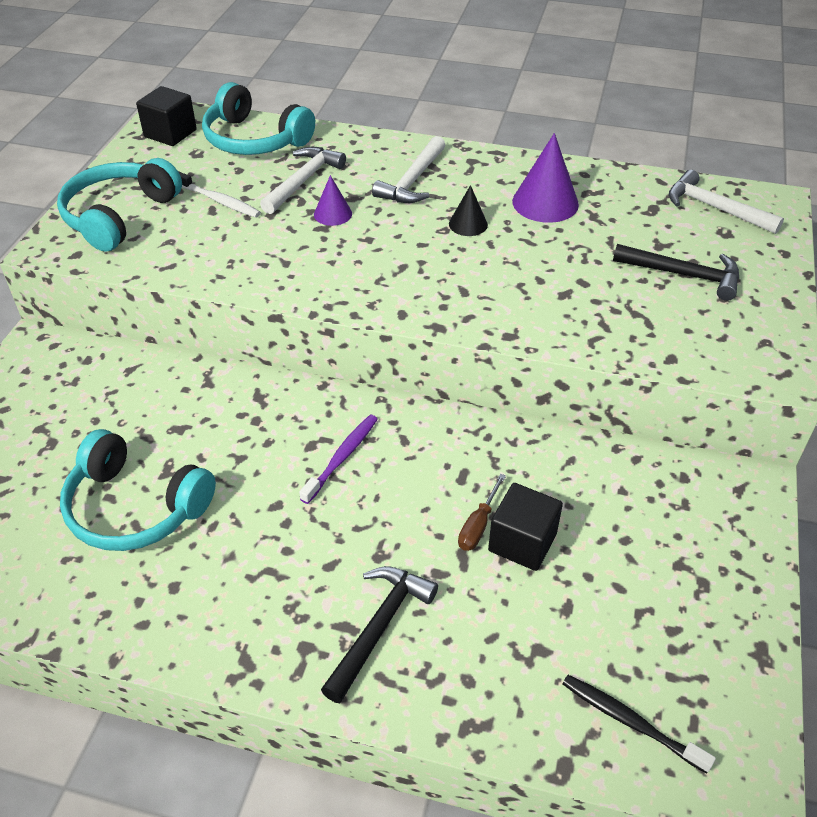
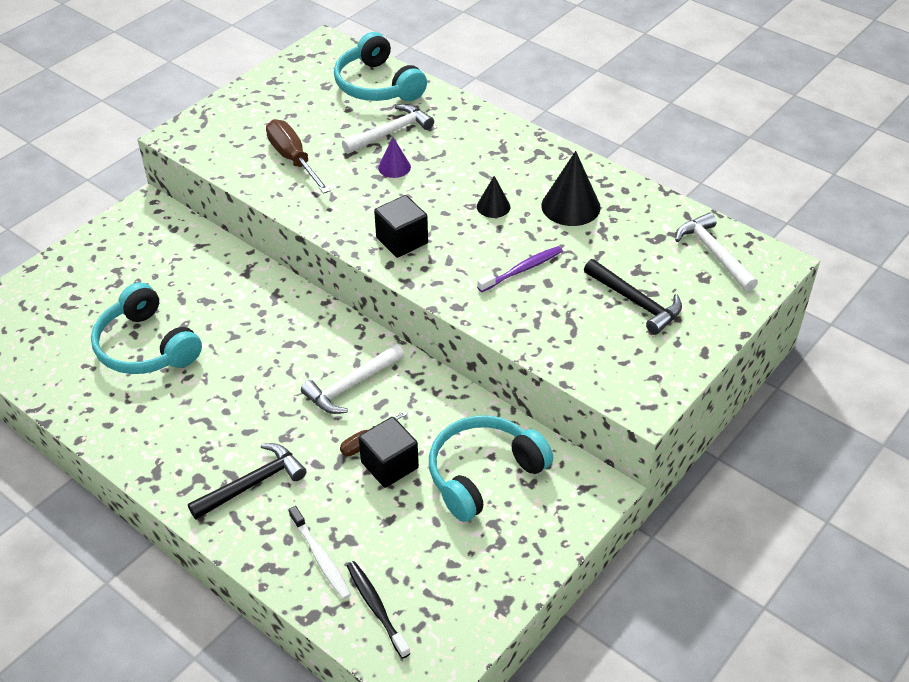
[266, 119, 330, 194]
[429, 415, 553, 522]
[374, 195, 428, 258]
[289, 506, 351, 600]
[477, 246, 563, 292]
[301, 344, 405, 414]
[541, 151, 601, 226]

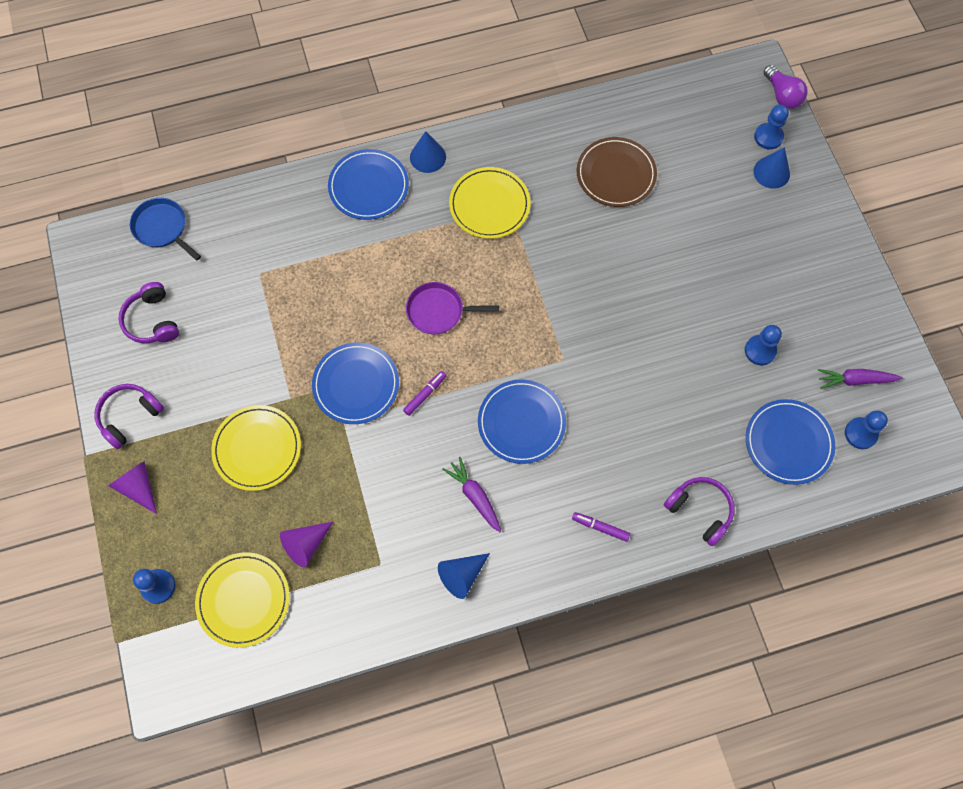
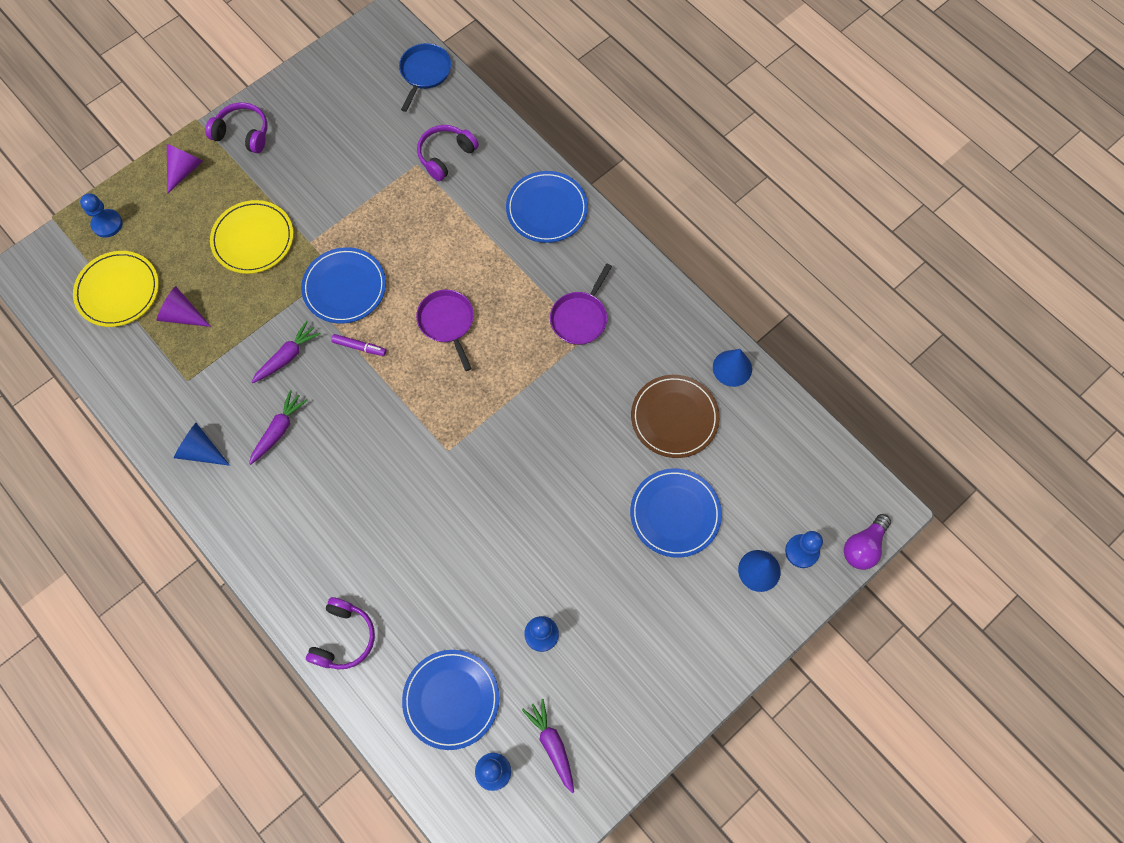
[572, 512, 630, 542] (first image)
[251, 321, 321, 383]
[417, 125, 479, 181]
[713, 349, 752, 387]
[630, 469, 722, 558]
[550, 264, 612, 345]

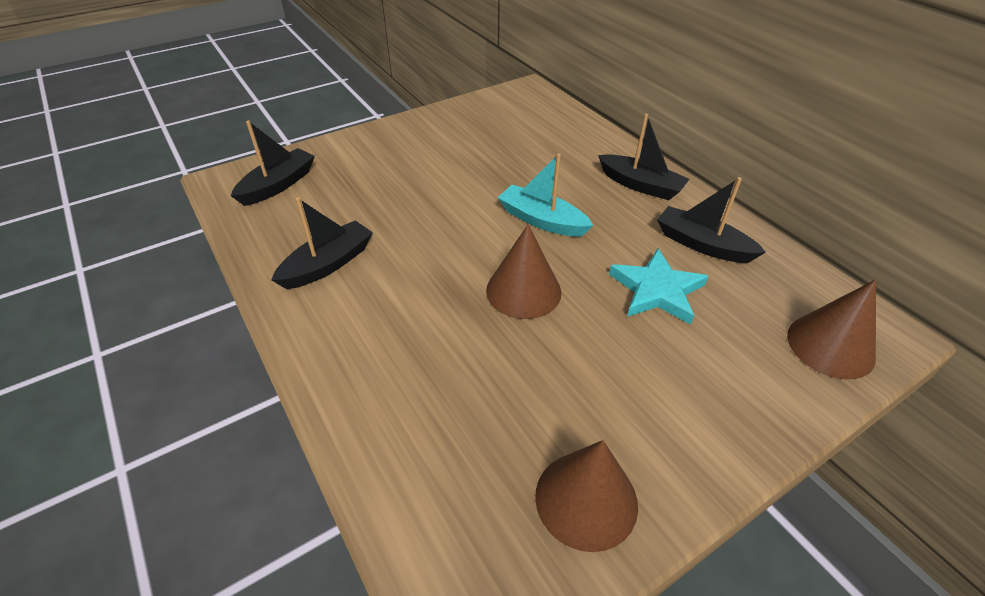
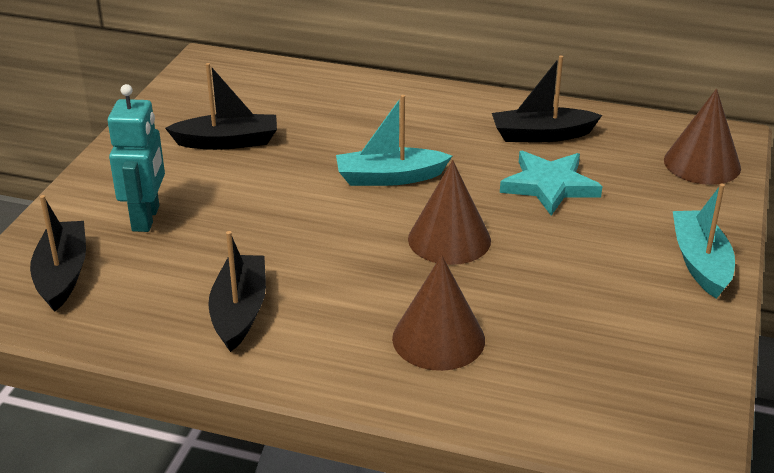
[108, 84, 165, 232]
[673, 184, 735, 299]
[392, 255, 485, 371]
[165, 63, 277, 150]

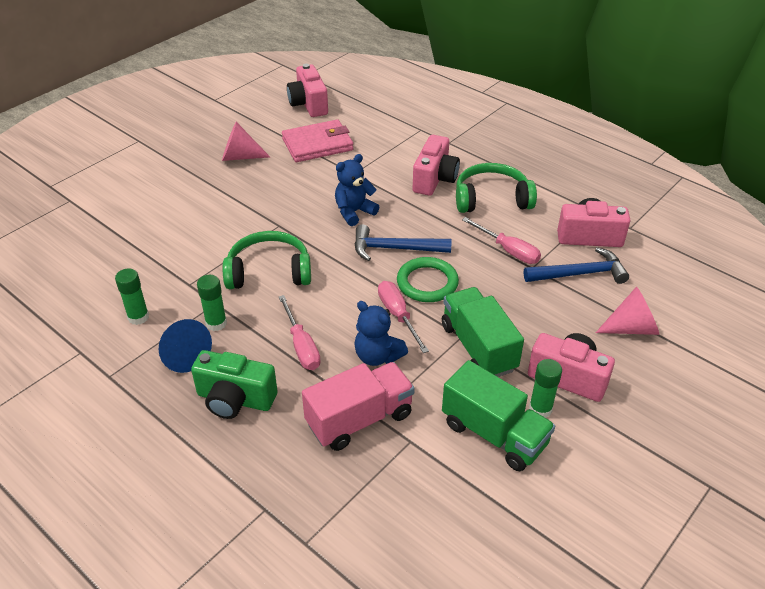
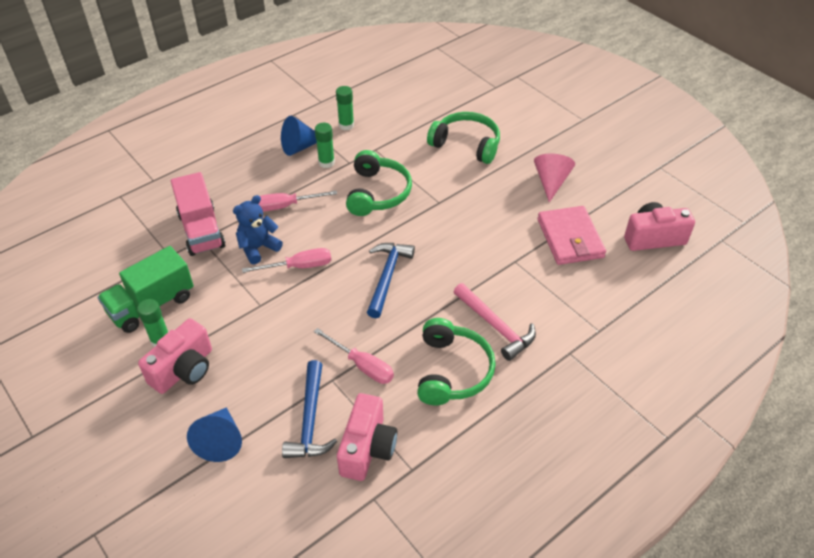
[191, 350, 278, 419] (first image)
[335, 154, 379, 226] (first image)
[397, 257, 459, 302] (first image)
[442, 287, 524, 377] (first image)
[427, 112, 500, 164]
[454, 283, 536, 361]
[187, 407, 242, 462]
[314, 328, 394, 384]

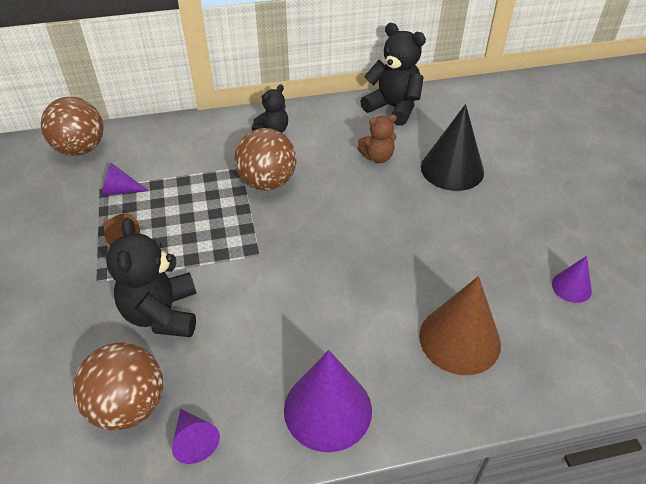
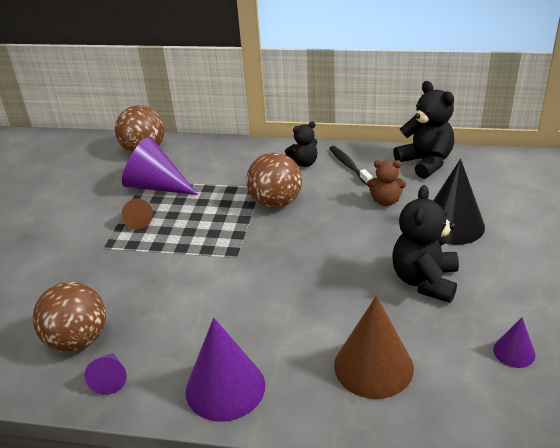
[329, 146, 372, 185]
[392, 185, 459, 303]
[122, 137, 198, 195]

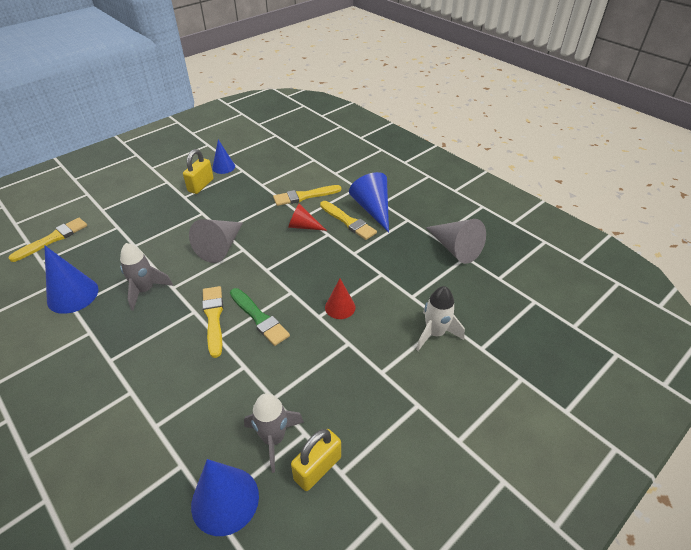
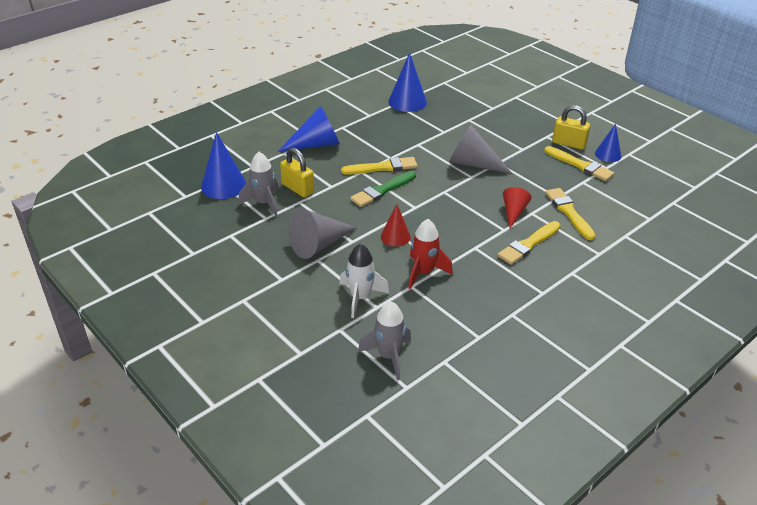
[408, 219, 453, 289]
[544, 146, 614, 181]
[358, 301, 411, 380]
[280, 148, 314, 198]
[278, 106, 340, 152]
[288, 208, 357, 259]

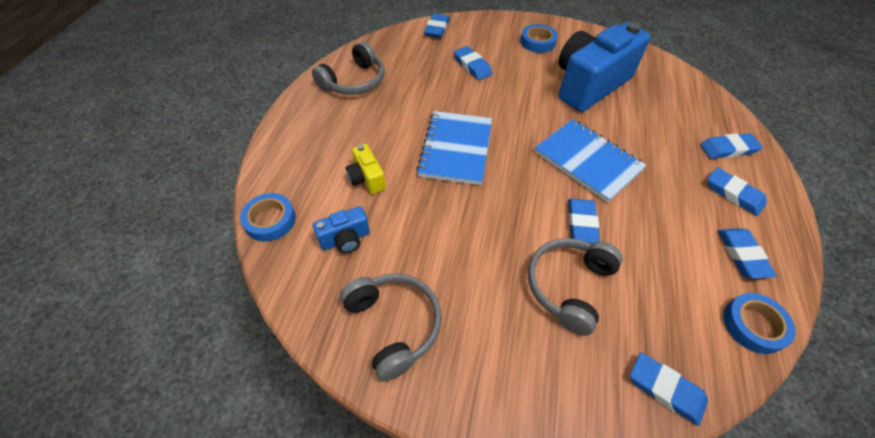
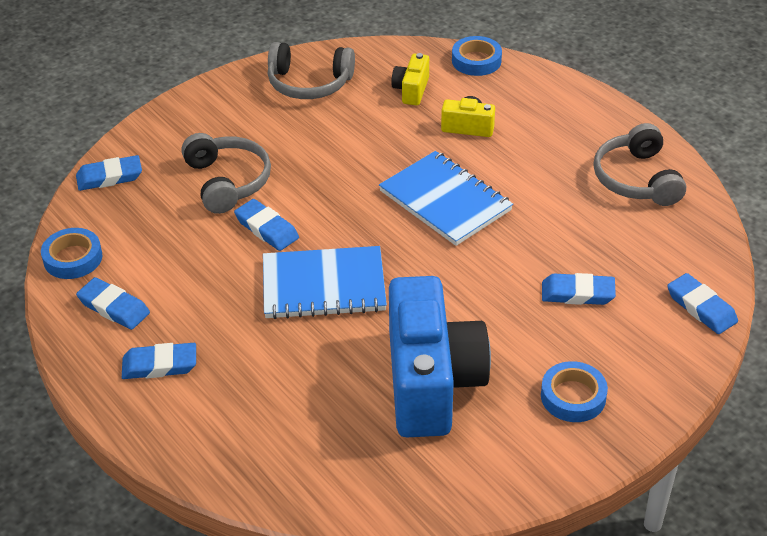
[700, 133, 763, 159] (first image)
[391, 53, 429, 105]

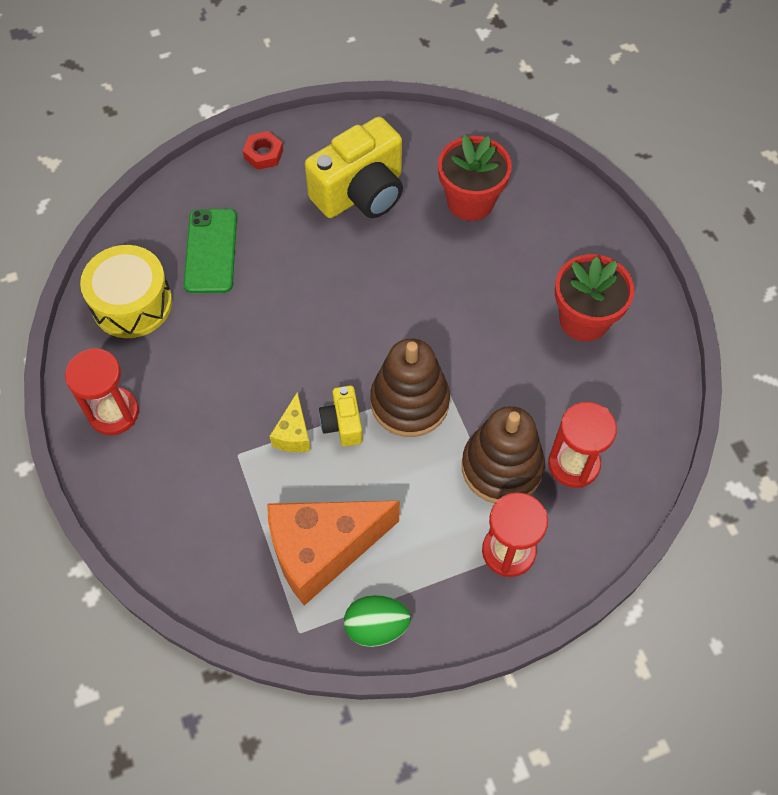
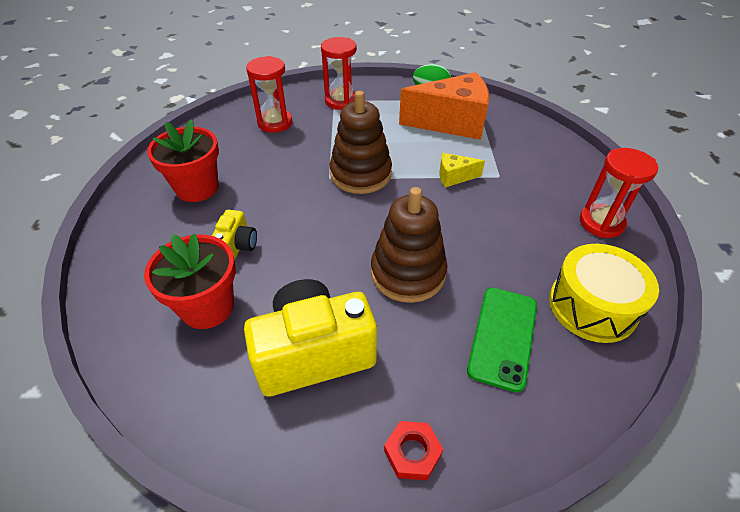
[212, 210, 257, 260]
[371, 187, 448, 303]
[439, 153, 485, 187]

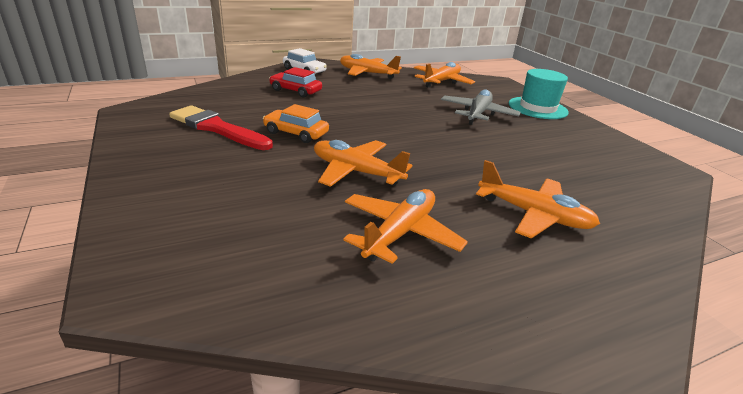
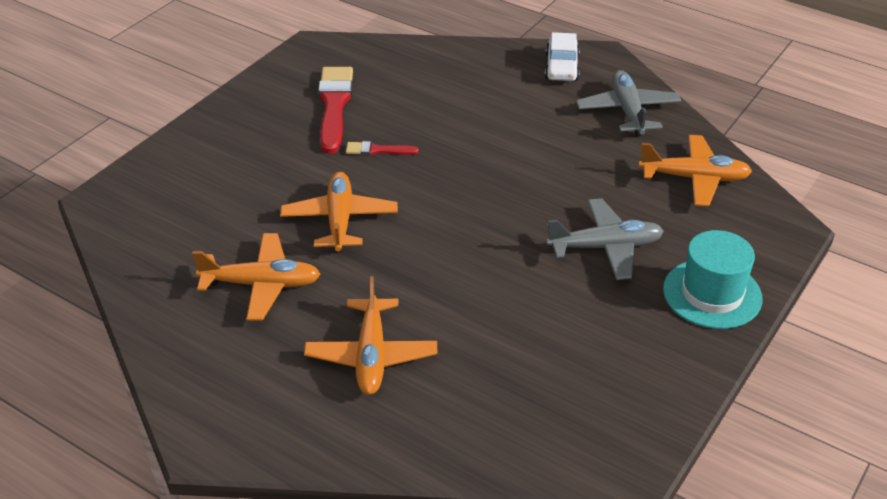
[269, 67, 322, 98] (first image)
[346, 141, 419, 155]
[576, 70, 682, 136]

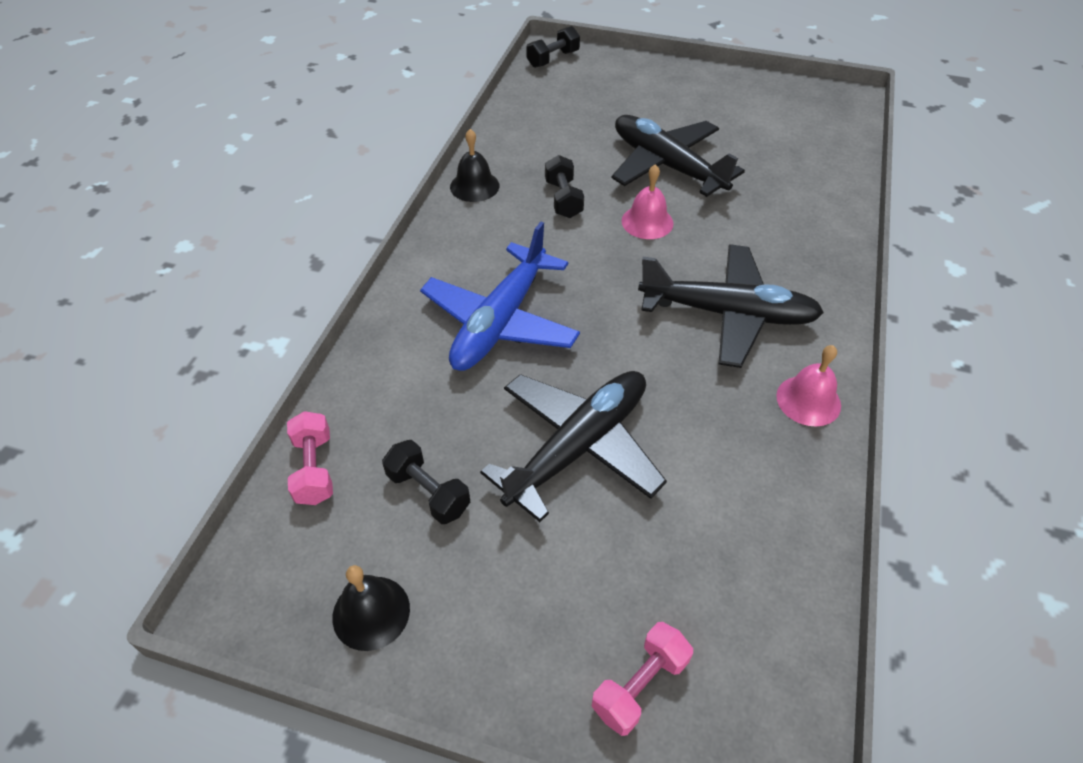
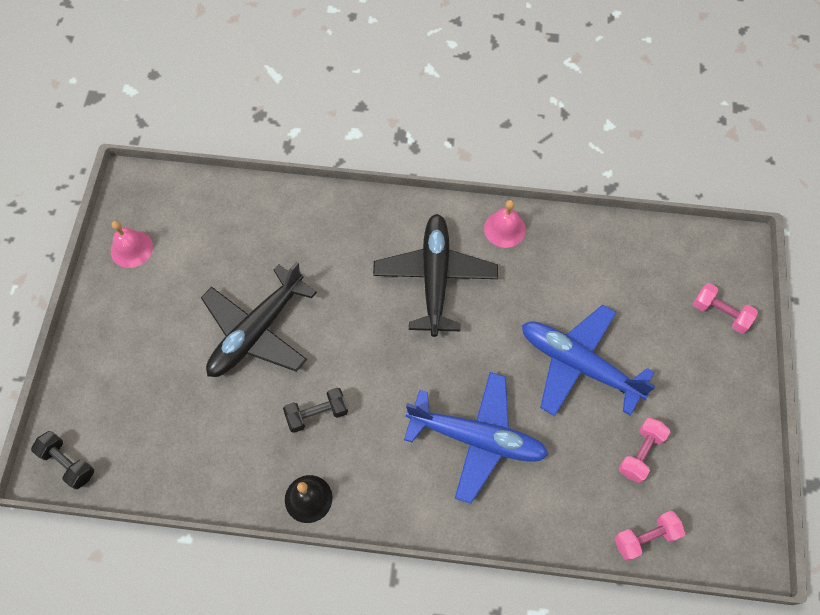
[332, 565, 410, 651] (first image)
[111, 221, 153, 268]
[619, 418, 670, 483]
[522, 305, 656, 416]

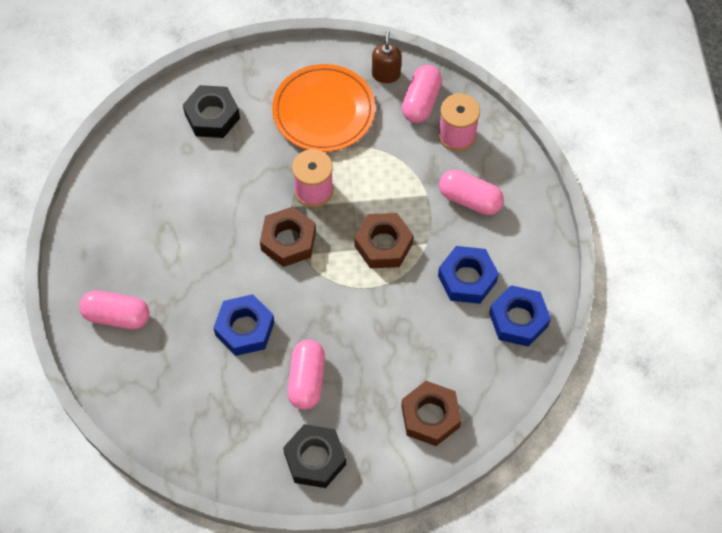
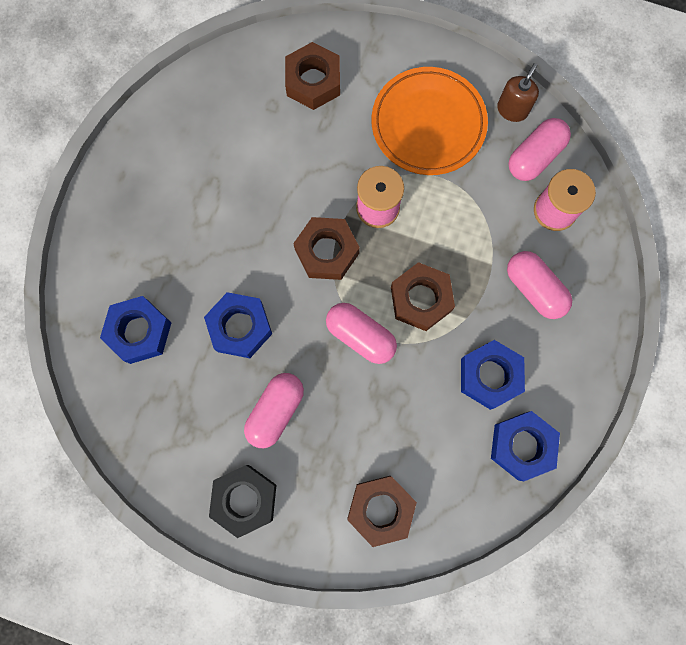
[100, 296, 171, 364]
[326, 303, 397, 364]
[285, 42, 340, 110]

